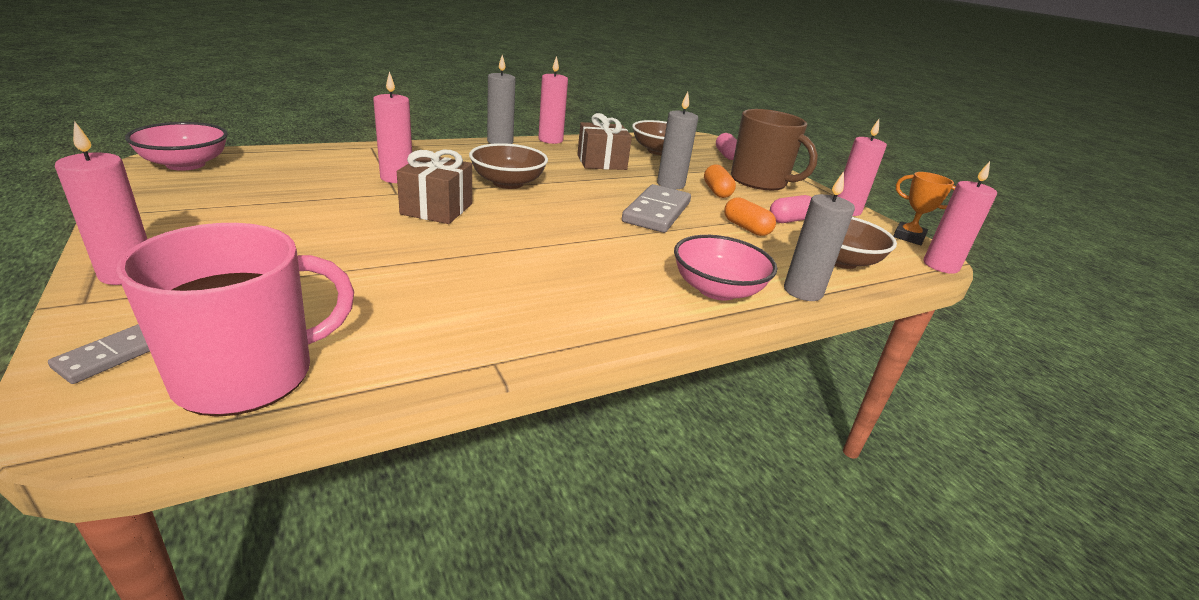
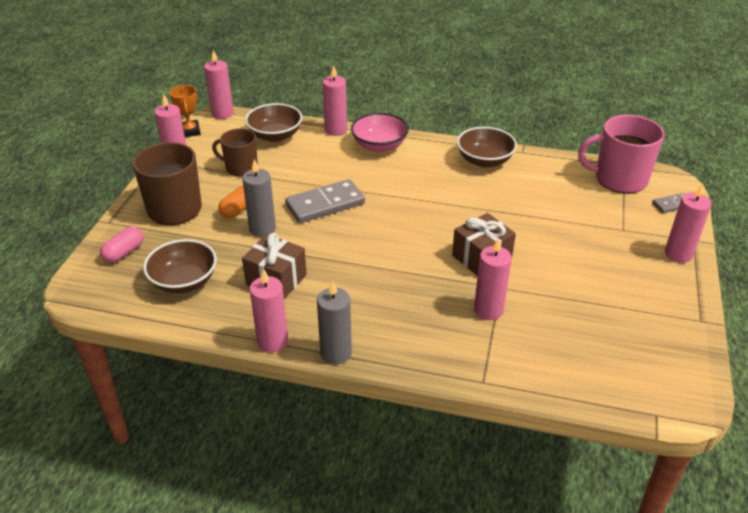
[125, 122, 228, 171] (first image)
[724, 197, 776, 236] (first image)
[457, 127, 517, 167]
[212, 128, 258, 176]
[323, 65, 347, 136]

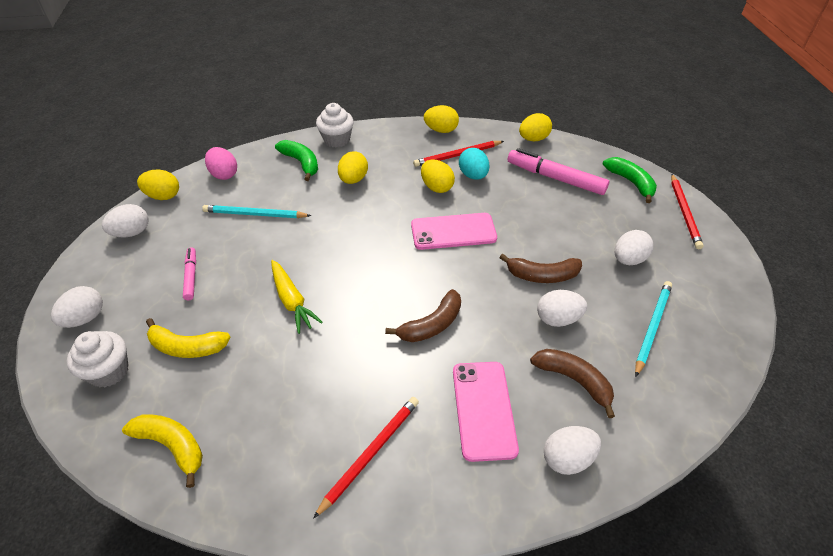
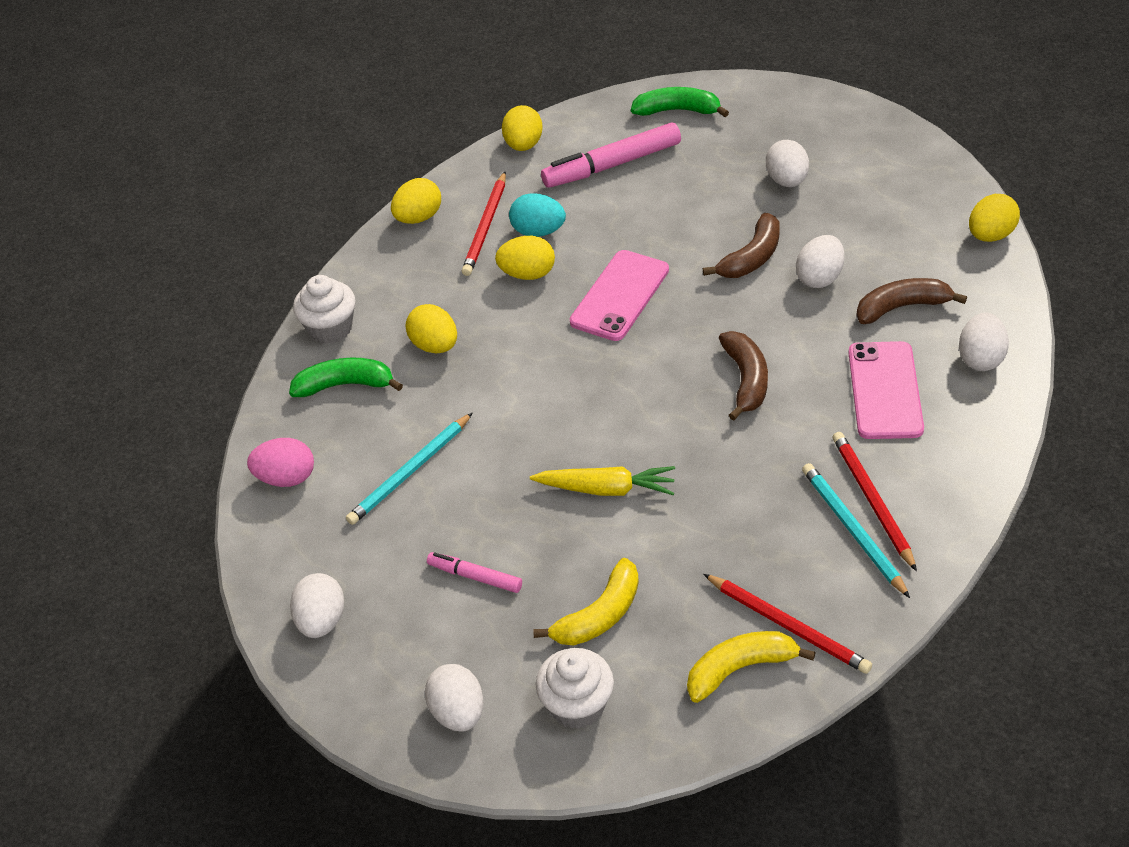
[969, 194, 1020, 242]
[802, 463, 910, 598]
[704, 574, 872, 674]
[849, 341, 924, 439]

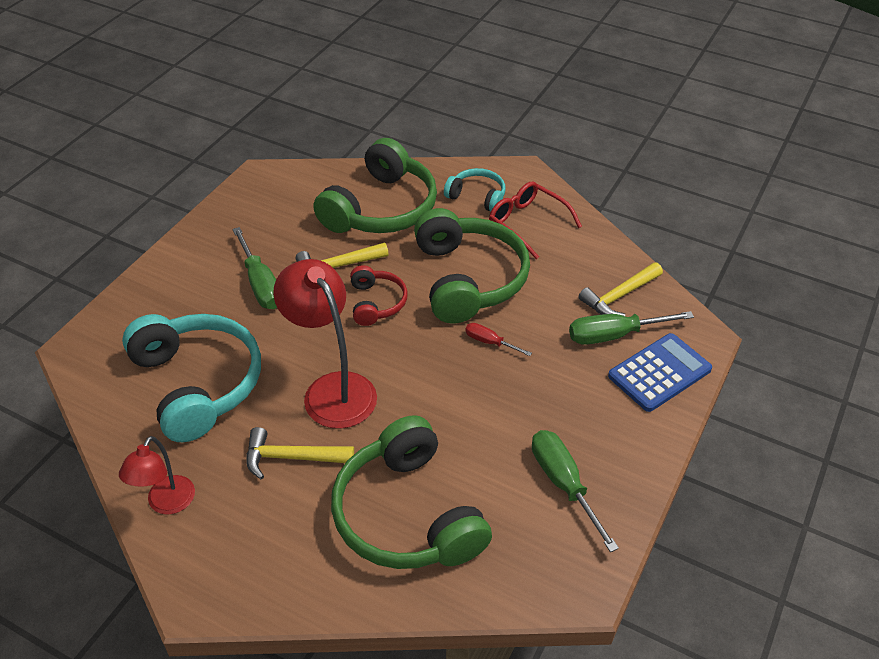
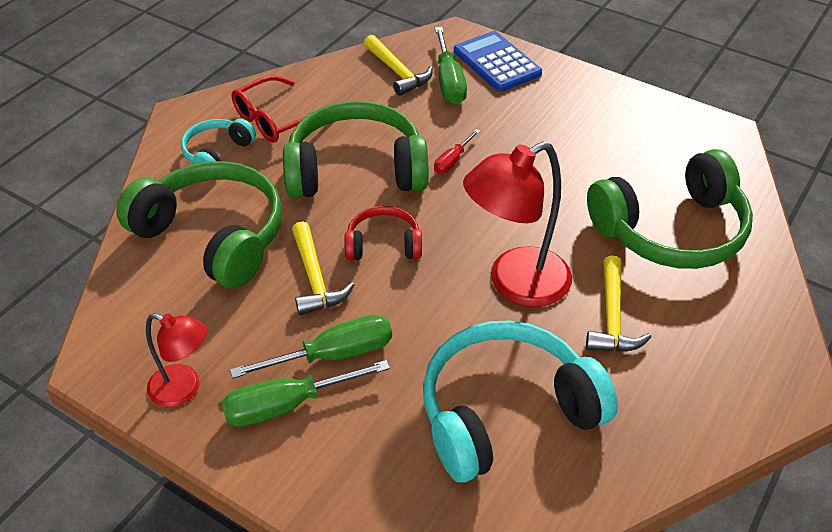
[146, 313, 207, 407]
[221, 360, 390, 427]

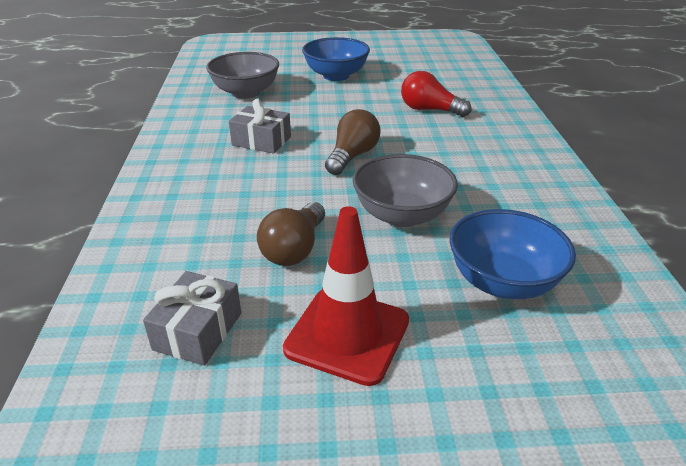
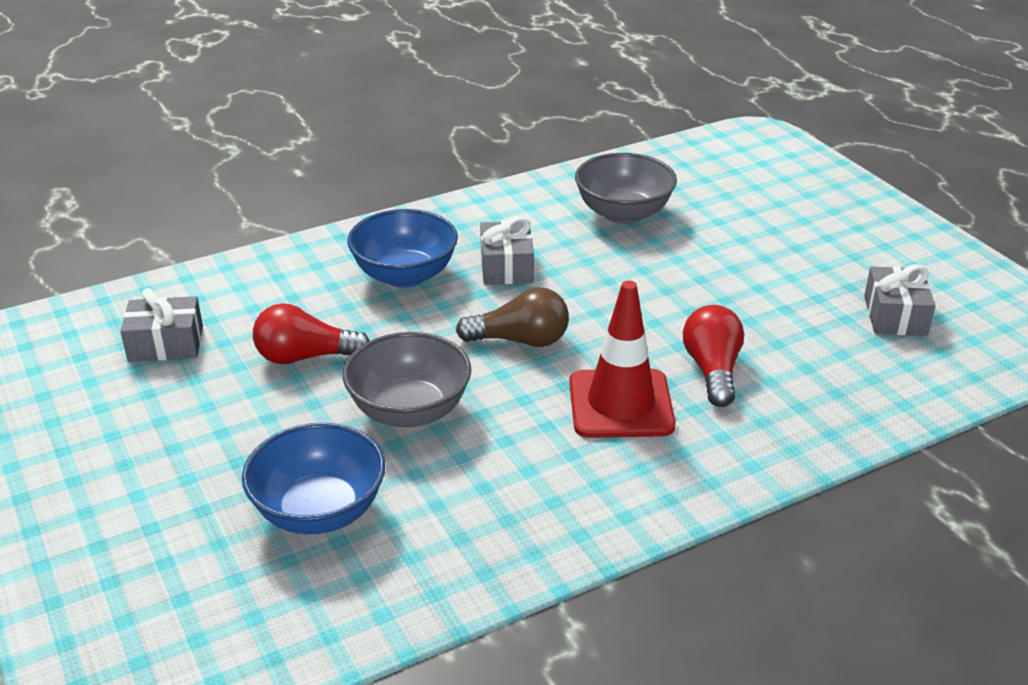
[864, 264, 935, 336]
[569, 280, 676, 438]
[348, 209, 458, 288]
[253, 303, 370, 364]

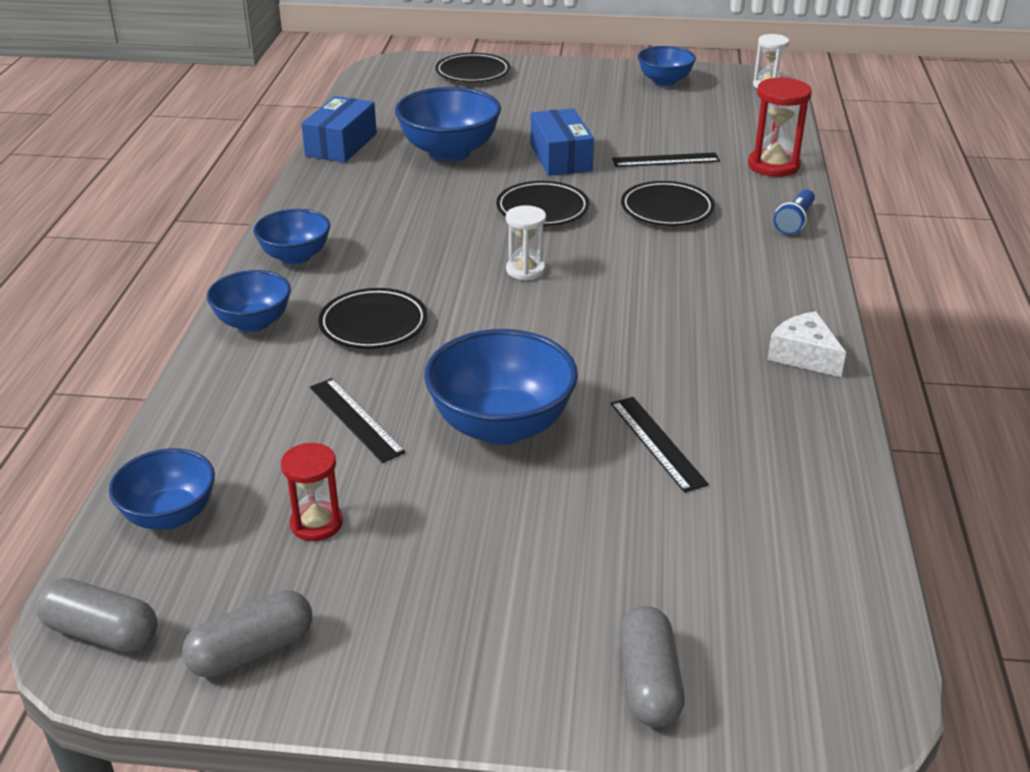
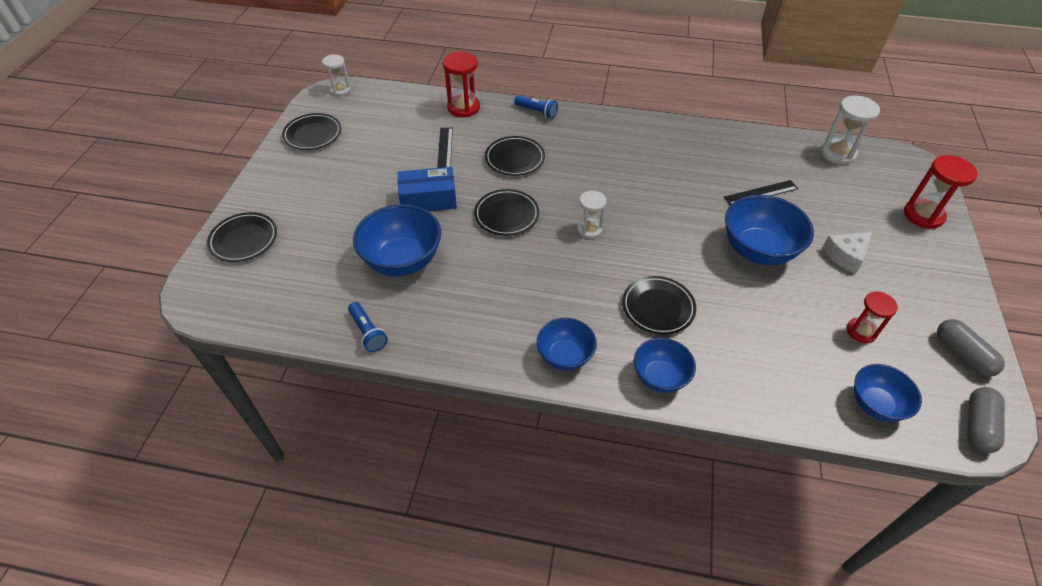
[310, 378, 406, 463] (first image)
[820, 96, 880, 165]
[822, 232, 872, 274]
[348, 302, 388, 352]
[904, 155, 978, 229]
[282, 113, 341, 150]

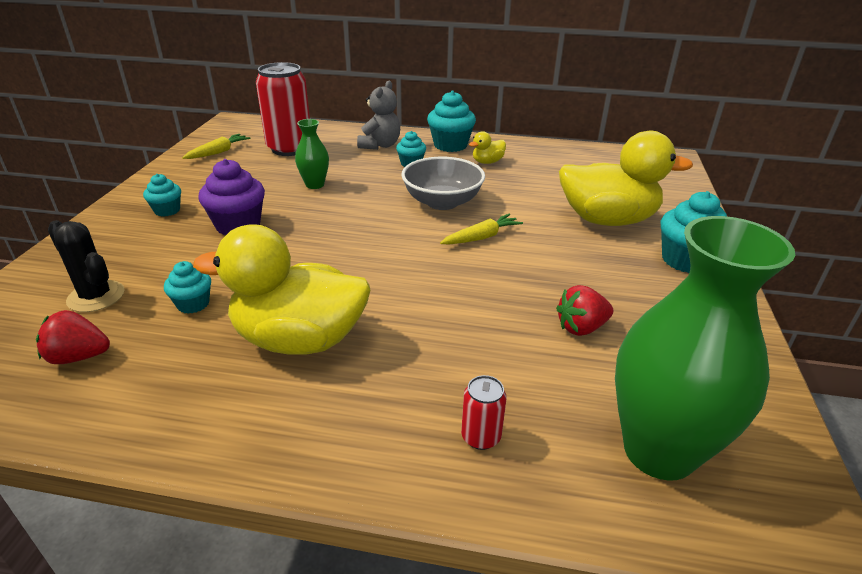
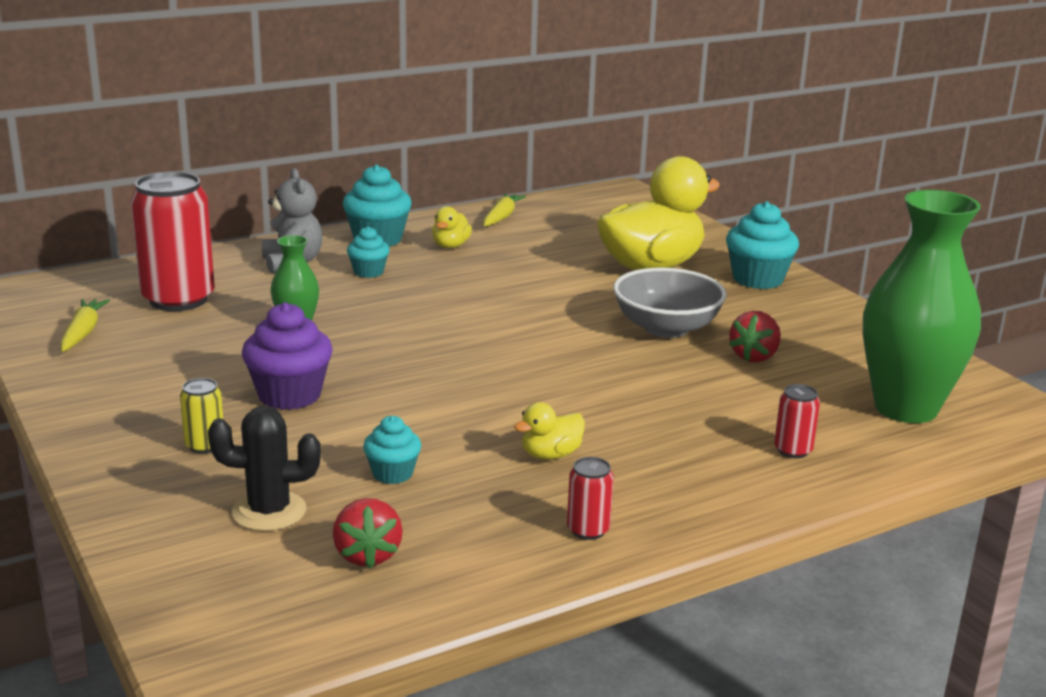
[143, 174, 181, 217] (first image)
[180, 378, 223, 454]
[567, 457, 614, 540]
[613, 268, 727, 338]
[483, 193, 526, 226]
[333, 498, 403, 568]
[514, 402, 585, 460]

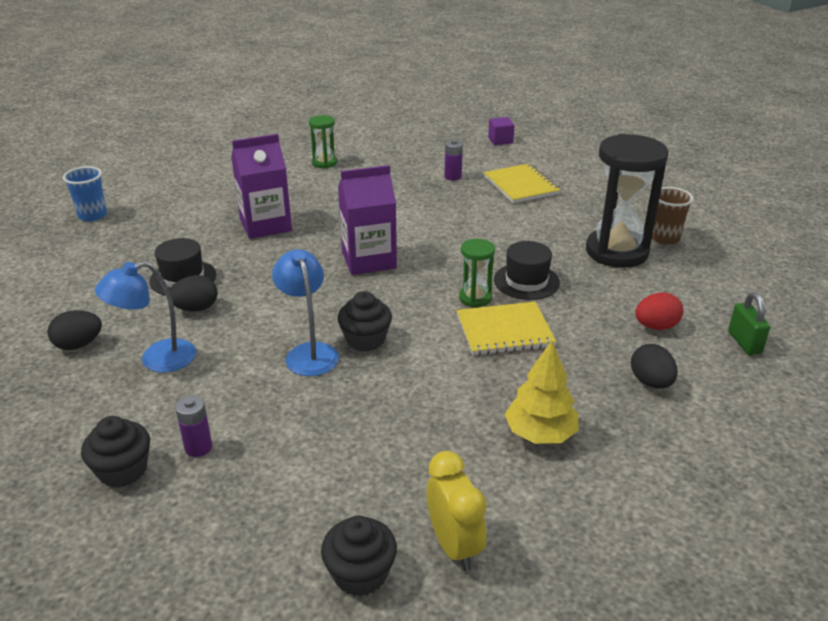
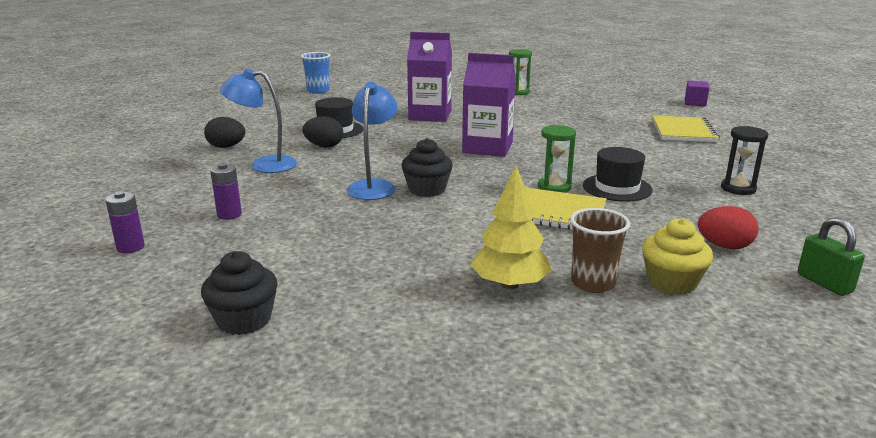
[81, 416, 150, 488] (first image)
[427, 451, 487, 571] (first image)
[106, 191, 145, 253]
[570, 208, 630, 293]
[642, 218, 713, 295]
[798, 217, 865, 296]
[721, 126, 768, 195]

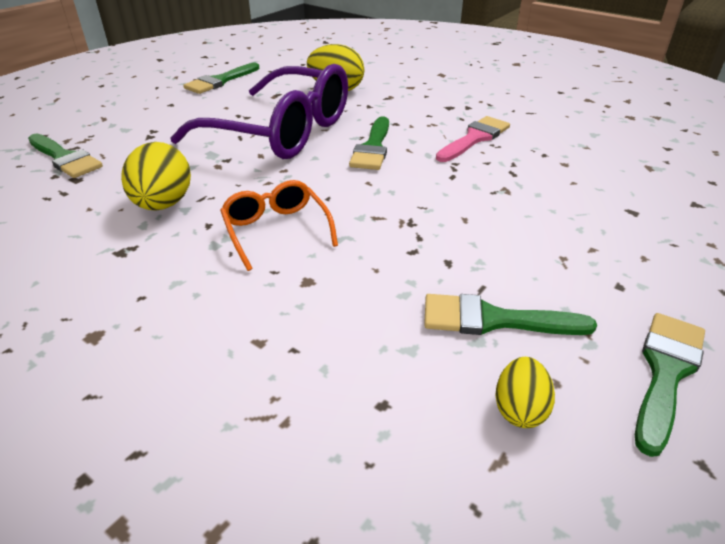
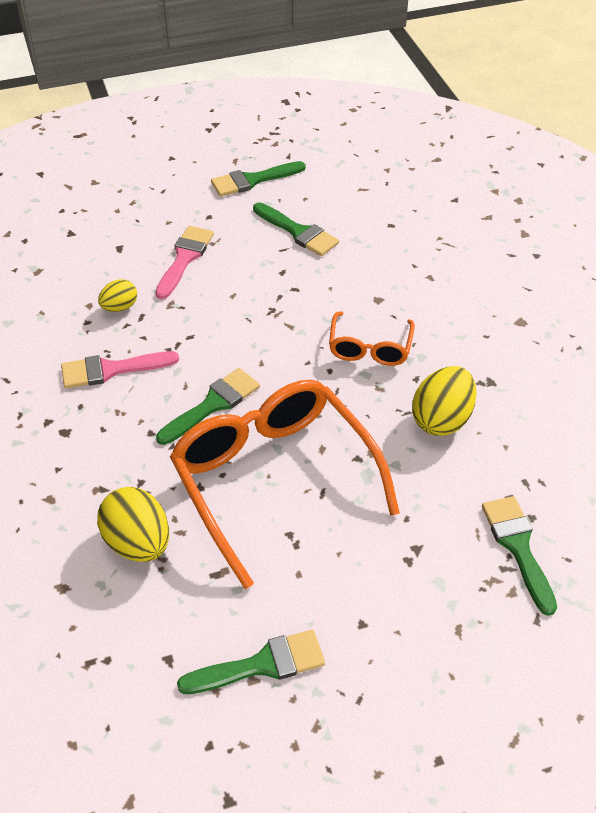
[155, 226, 214, 299]
[98, 279, 137, 312]
[170, 380, 400, 589]

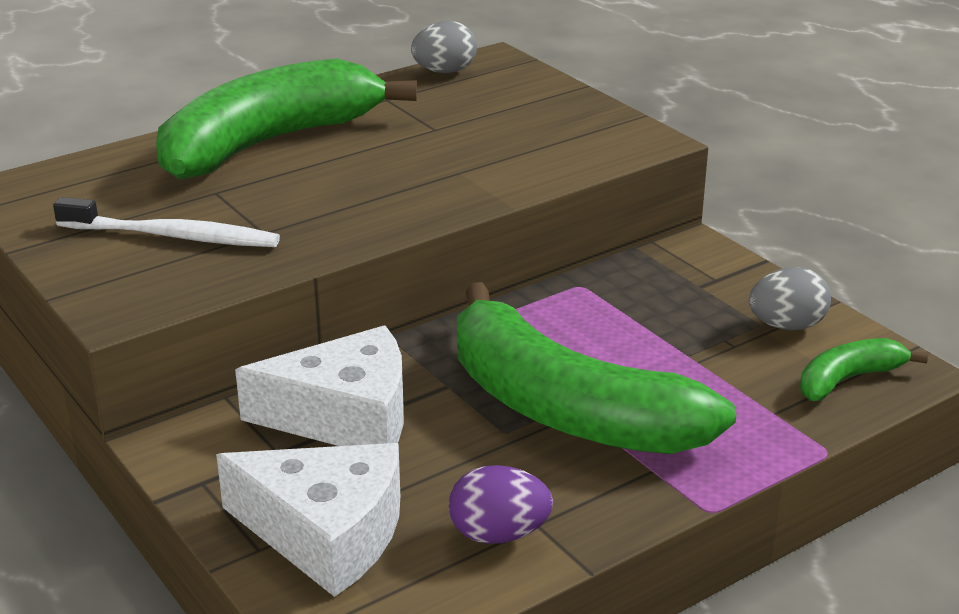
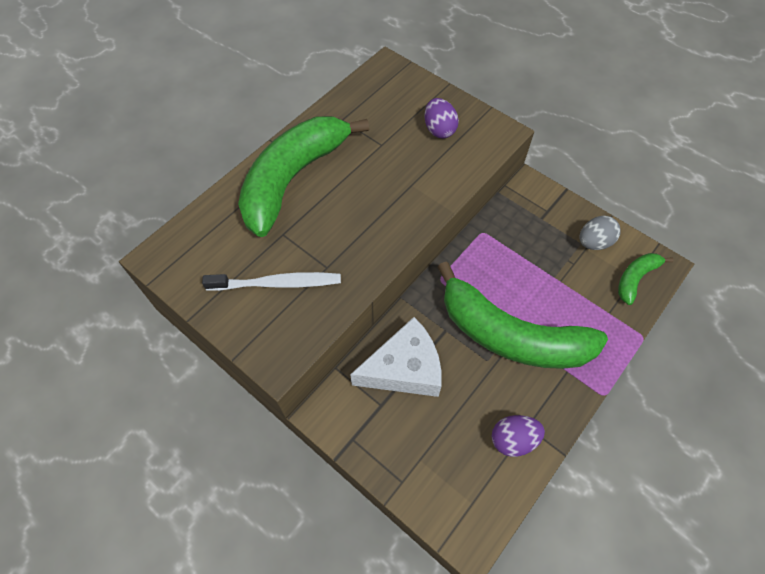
[216, 443, 400, 597] (first image)
[411, 21, 477, 73] (first image)
[425, 98, 459, 138]

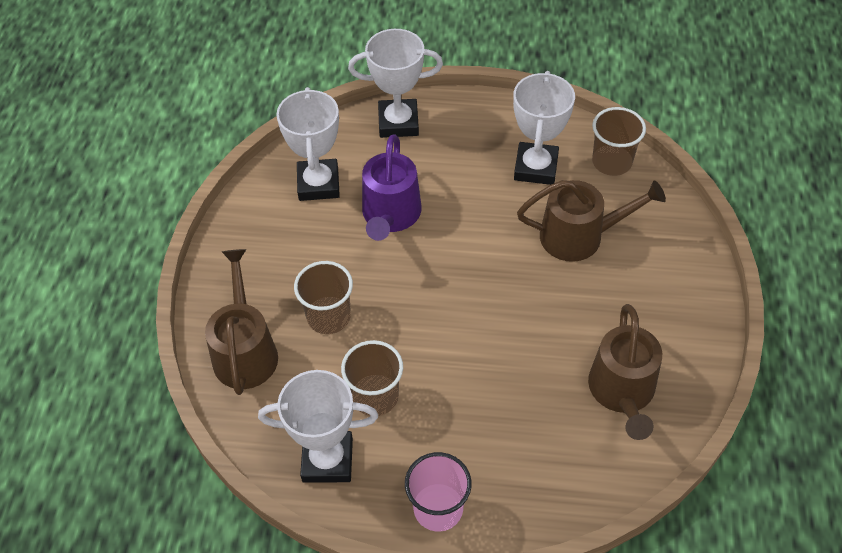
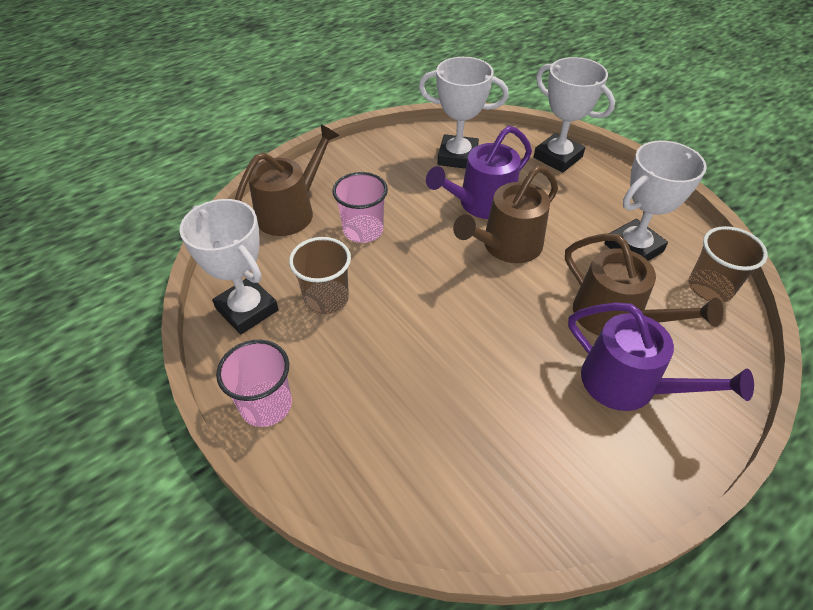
[568, 302, 754, 411]
[453, 165, 558, 263]
[332, 172, 388, 243]
[419, 57, 509, 169]

